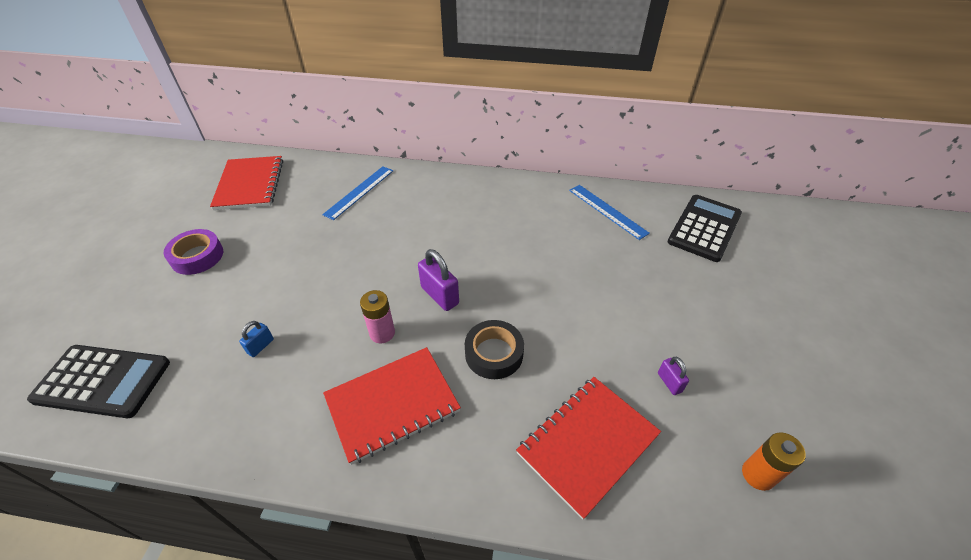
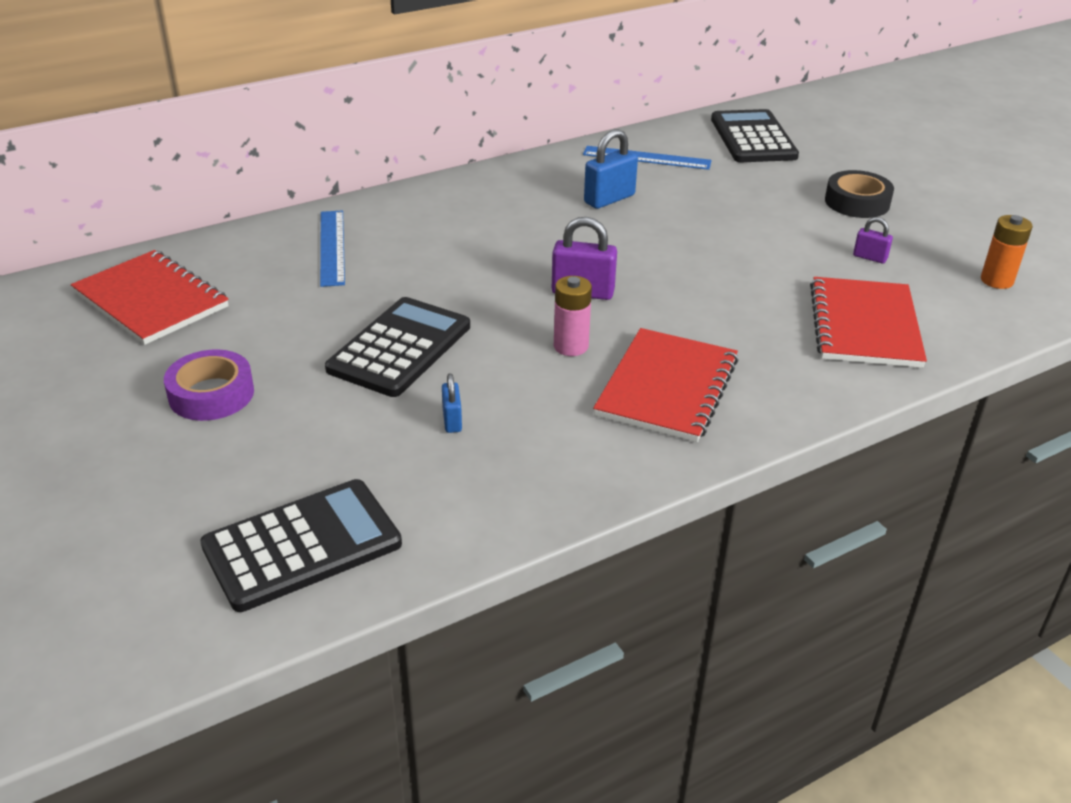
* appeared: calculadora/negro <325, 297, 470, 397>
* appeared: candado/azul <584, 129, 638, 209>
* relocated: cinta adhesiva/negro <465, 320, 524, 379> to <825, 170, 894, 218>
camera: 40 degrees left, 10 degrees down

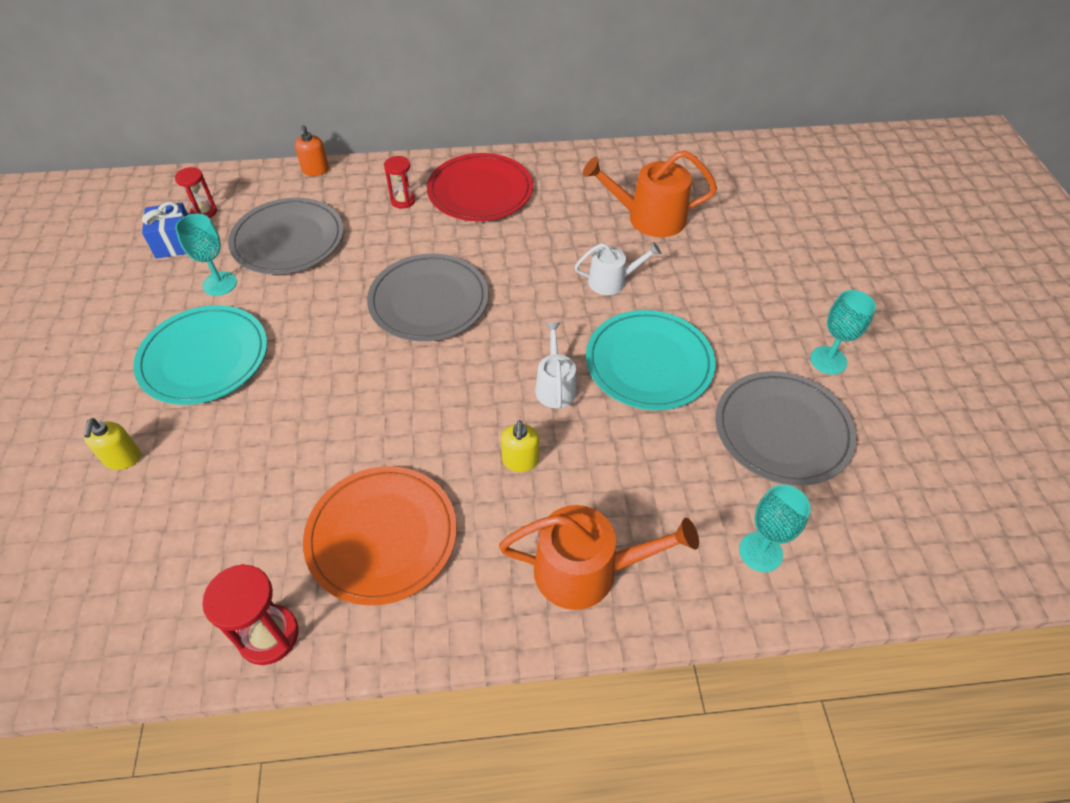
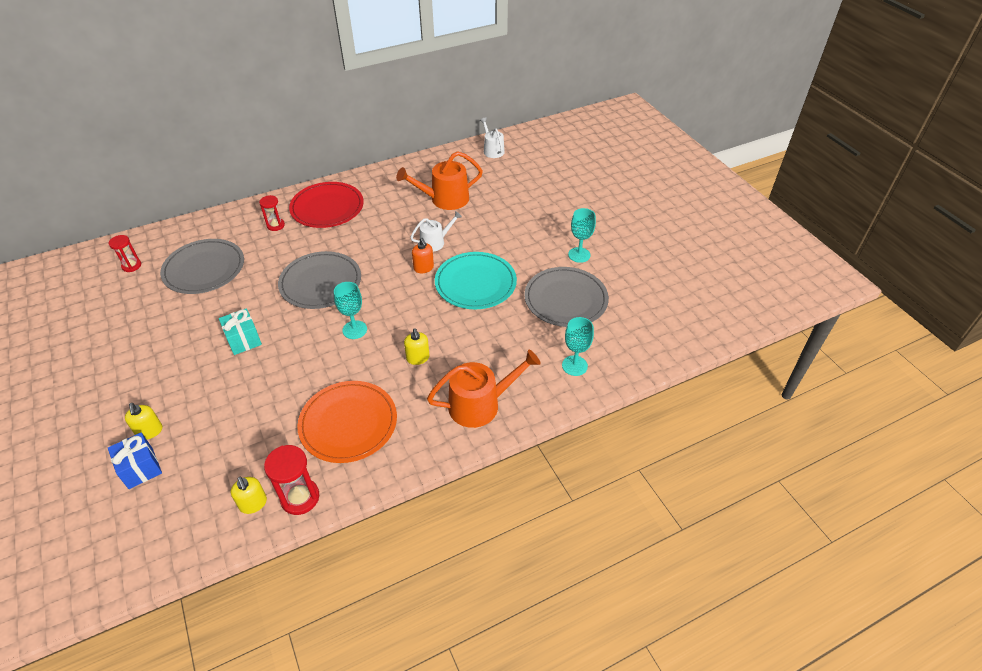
* missing: plato/turquesa <133, 305, 267, 405>
* appeared: regalo/turquesa <219, 308, 262, 355>
* appeared: dispensador de jabón/amarillo <231, 477, 267, 514>
* relocated: regalo/azul <142, 201, 188, 259> to <108, 432, 162, 489>
* relocated: copa/turquesa <175, 214, 237, 296> to <334, 282, 367, 339>
* relocated: dispensador de jabón/naranja <295, 125, 329, 176> to <412, 238, 434, 273>
* relocated: regadera/blanco <535, 322, 577, 408> to <480, 117, 505, 158>
camera: 20 degrees left, 5 degrees down

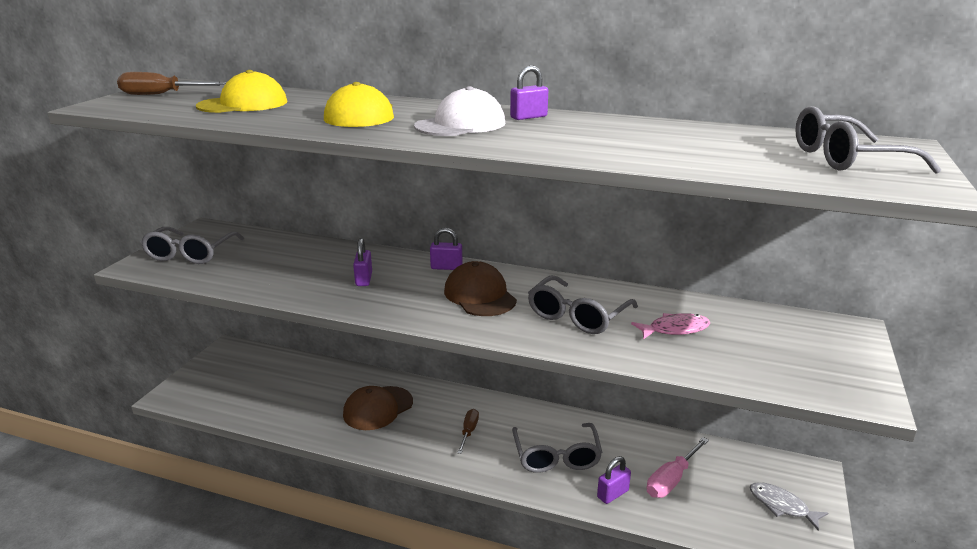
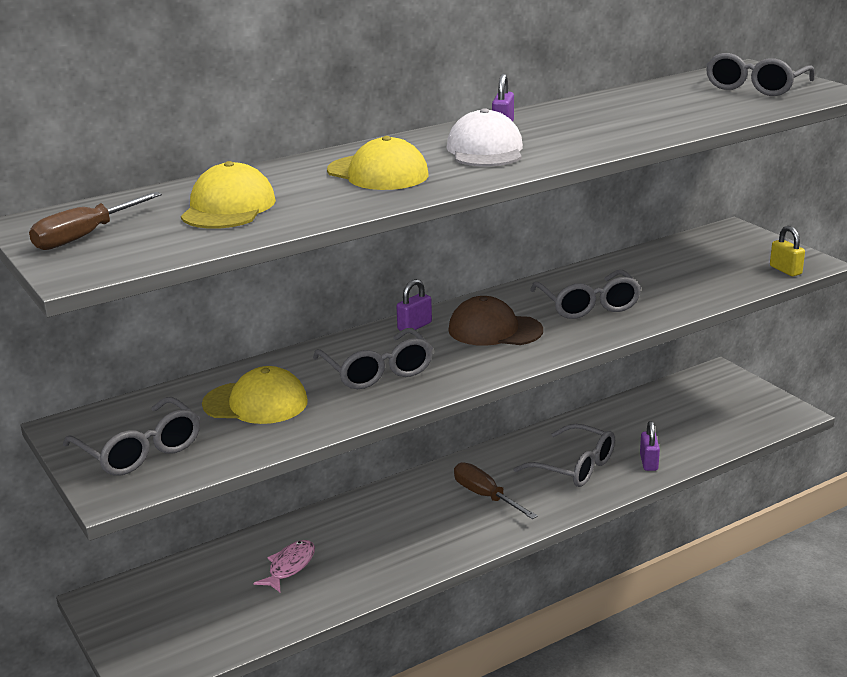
* missing: gorra/marrón <343, 386, 413, 430>
* missing: destornillador/rosa <647, 437, 709, 498>
* missing: pez/gris <749, 482, 828, 531>
* appeared: gorra/amarillo <202, 366, 308, 424>
* appeared: candado/amarillo <770, 226, 805, 276>
* relocated: pez/rosa <631, 313, 710, 339> to <254, 540, 315, 592>
* exchanged: candado/morado <353, 238, 372, 286> to gafas/gris <313, 328, 433, 389>
* size: destornillador/marrón <457, 409, 479, 454> = <454, 462, 538, 519> x1.51
camera: 50 degrees left, 0 degrees up

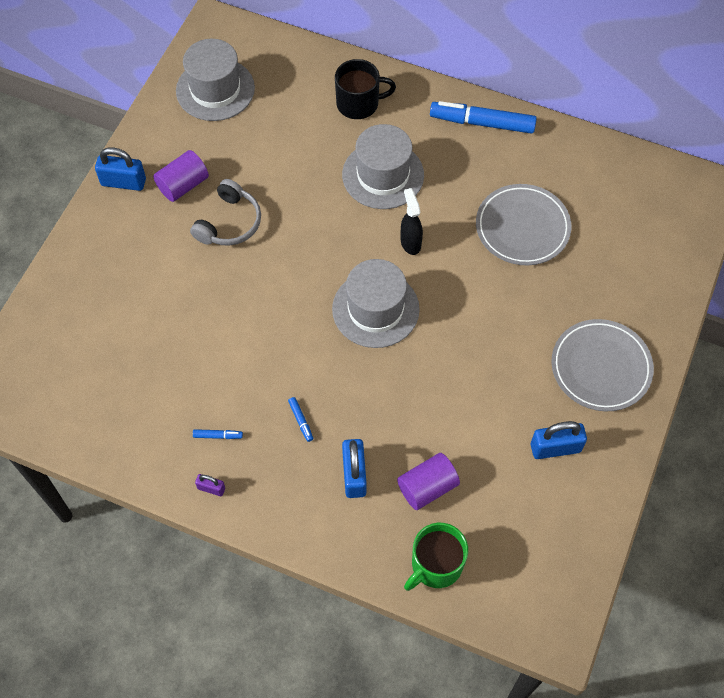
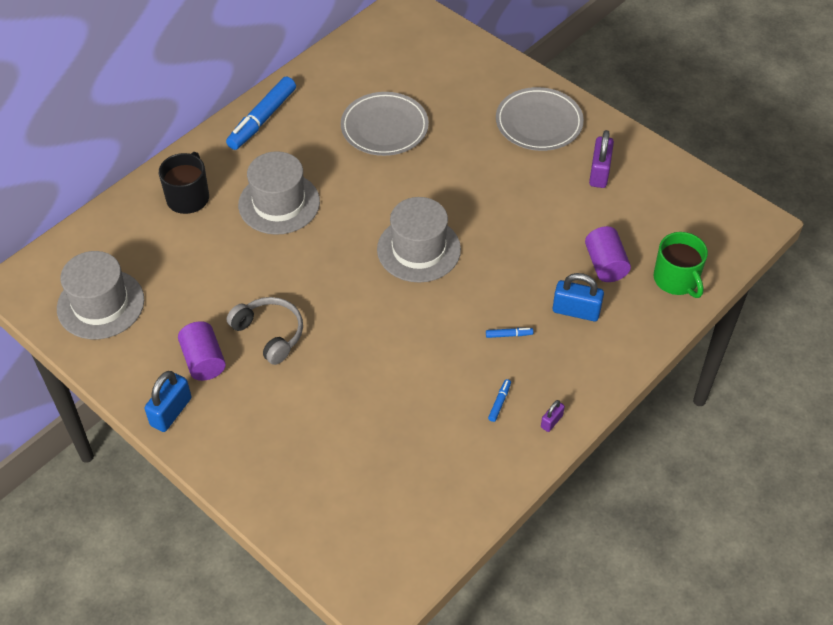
* missing: pulverizador/negro <401, 188, 423, 255>
* colour: candado/azul <531, 421, 587, 459> to candado/morado <589, 130, 614, 188>
camera: 70 degrees left, 10 degrees down

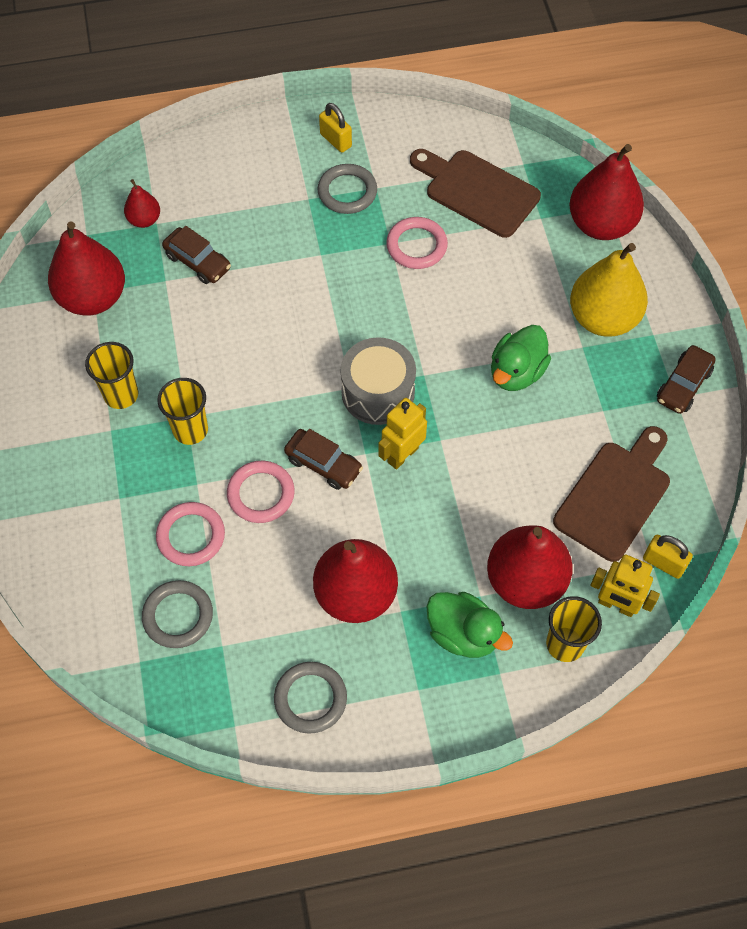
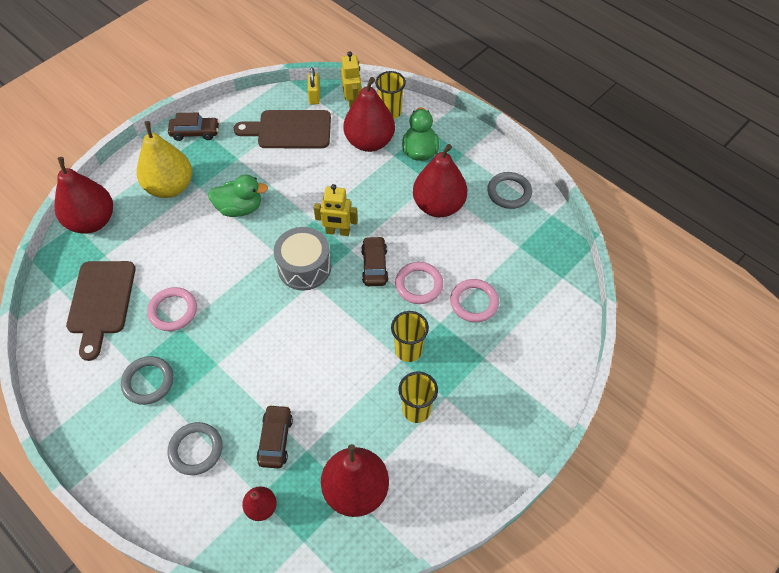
* missing: candado/amarillo <319, 103, 352, 153>
* relocated: anillo/gris <142, 580, 213, 648> to <167, 422, 222, 475>
camera: 125 degrees left, 5 degrees down

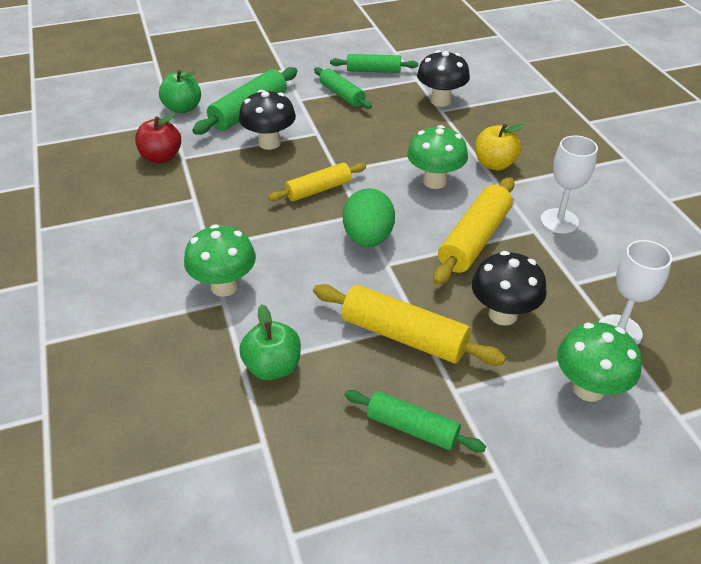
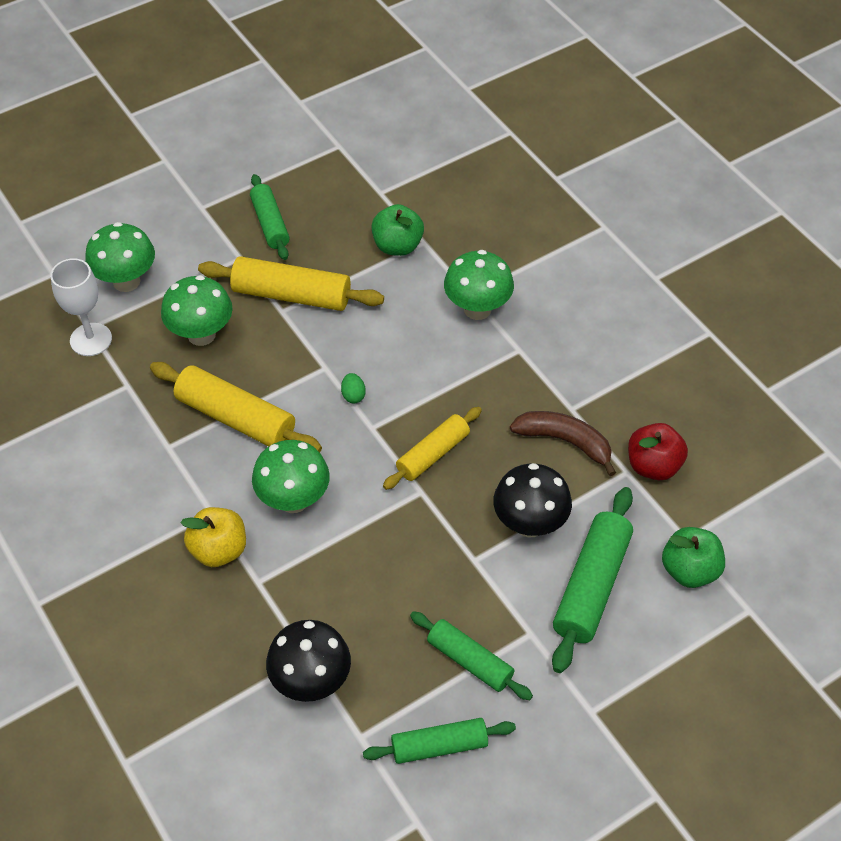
* missing: copa/blanco <541, 135, 598, 234>
* appeared: plátano/marrón <510, 411, 616, 476>
* colour: seta/negro <472, 251, 547, 326> to seta/verde <161, 275, 233, 346>
* spun: rodillo/verde <345, 390, 486, 452> = <250, 174, 290, 260> 60 degrees clockwise
* spun: rodillo/amarillo <433, 177, 515, 285> = <150, 362, 322, 453> 75 degrees counterclockwise
* size: huevo/verde <343, 188, 395, 247> = <341, 373, 366, 403> x0.42
camera: 165 degrees right, 10 degrees up

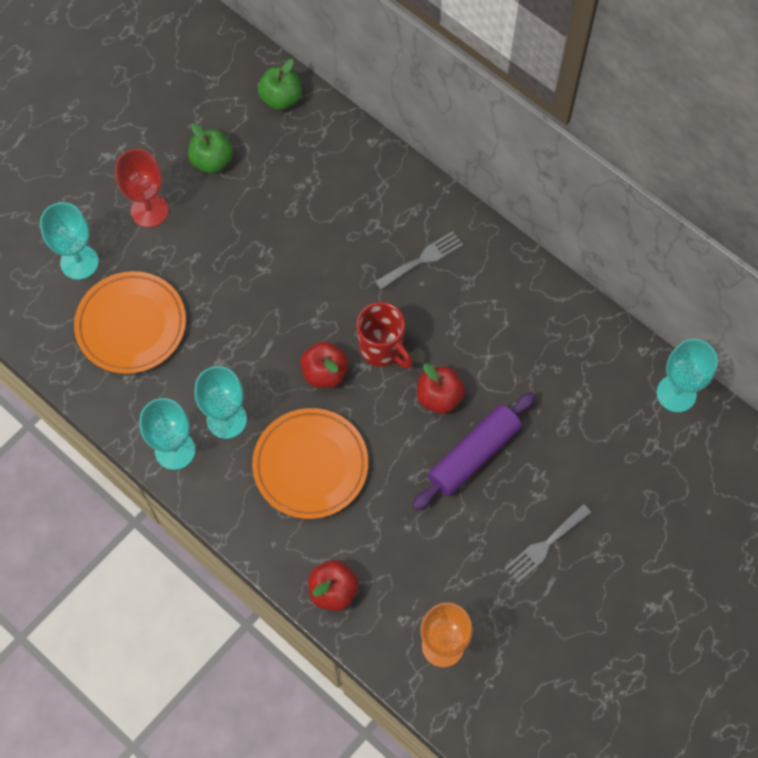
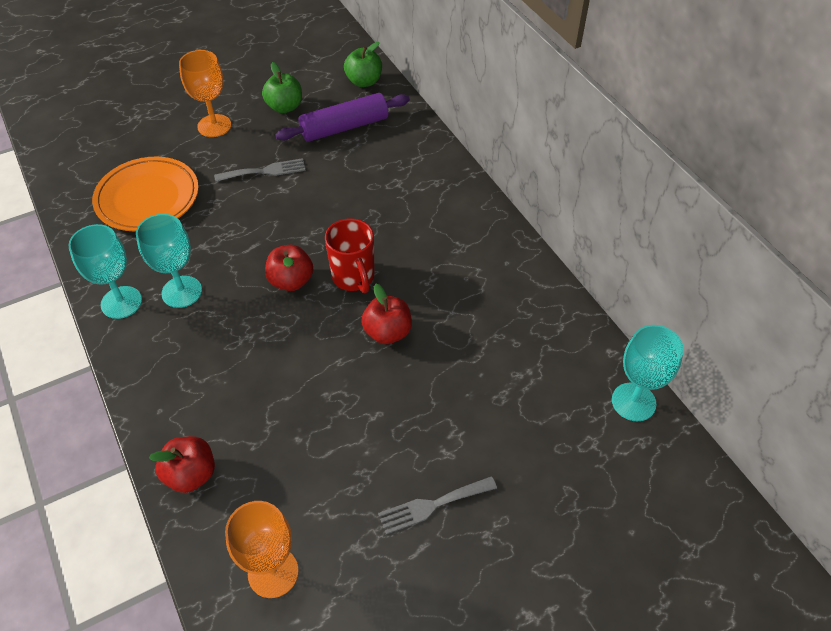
* missing: copa/turquesa <40, 202, 99, 280>
* missing: plato/naranja <252, 408, 368, 519>
* relocated: tenedor/gris <375, 231, 463, 290> to <214, 158, 306, 182>
* relocated: rodillo/morado <412, 392, 536, 510> to <275, 93, 410, 142>
* colour: copa/rojo <115, 149, 168, 228> to copa/naranja <179, 50, 231, 137>
camera: 20 degrees right, 15 degrees down

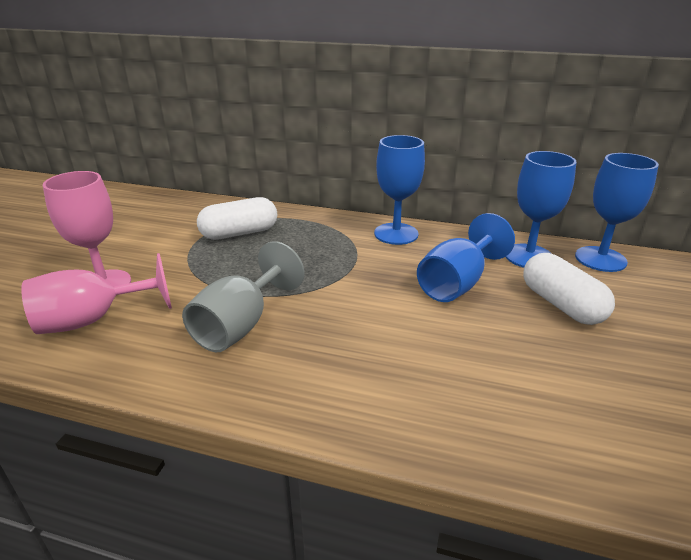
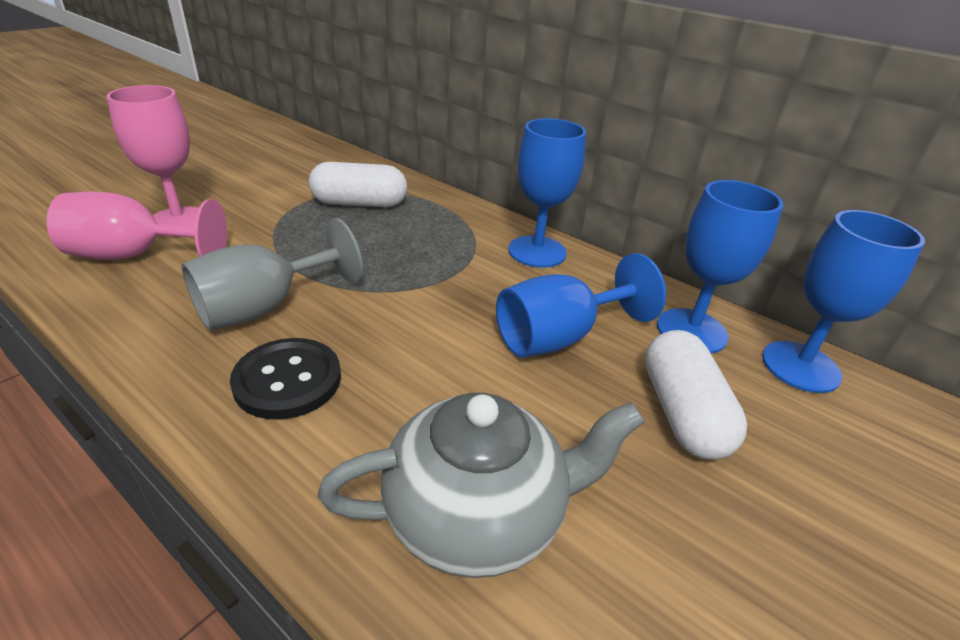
* appeared: botón/negro <230, 338, 341, 419>
* appeared: tetera/gris <318, 393, 645, 578>
camera: 20 degrees right, 5 degrees up

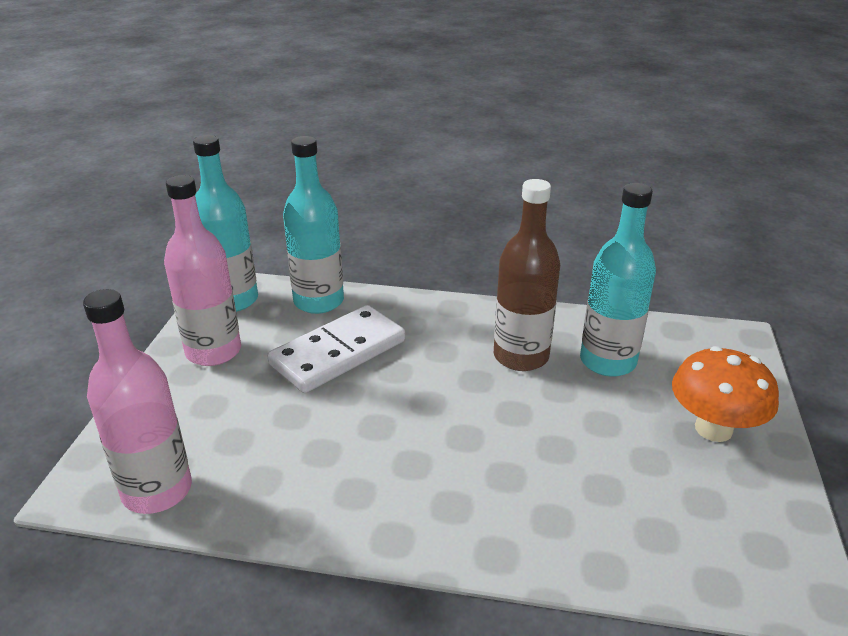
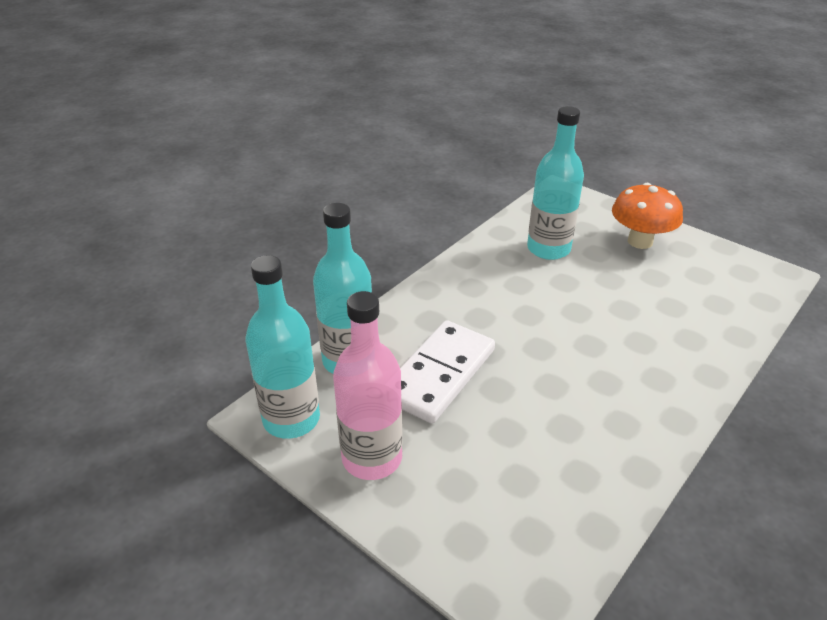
* missing: botella/rosa <83, 289, 192, 514>
* missing: botella/marrón <494, 179, 560, 371>
* spun: ficha de dominó/blanco <267, 305, 405, 393> = <400, 320, 495, 424> 45 degrees clockwise
camera: 60 degrees left, 5 degrees up

